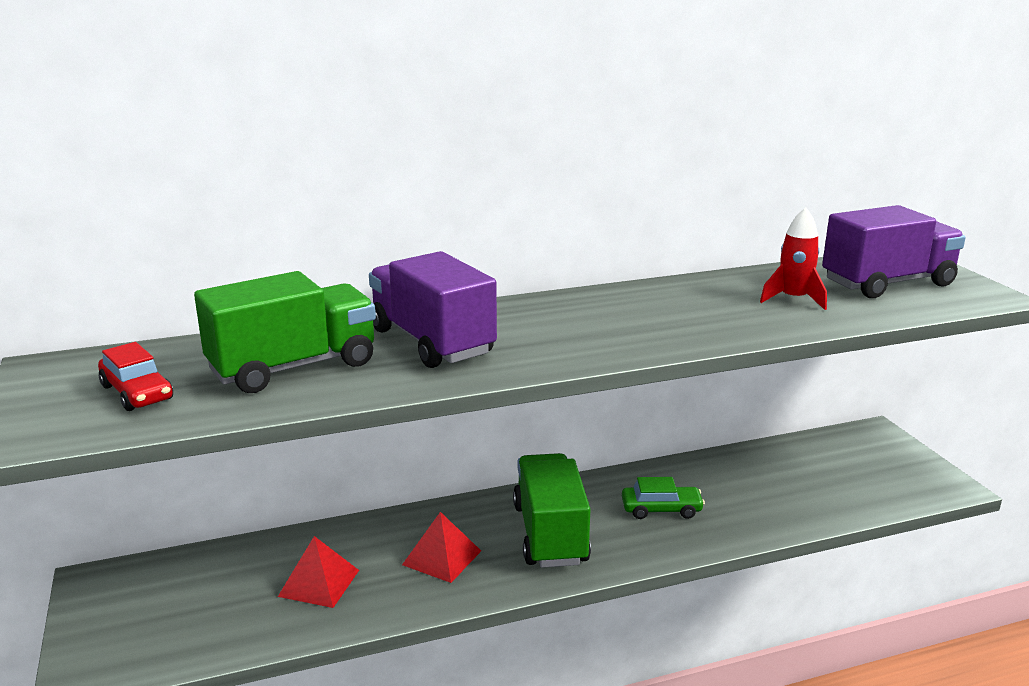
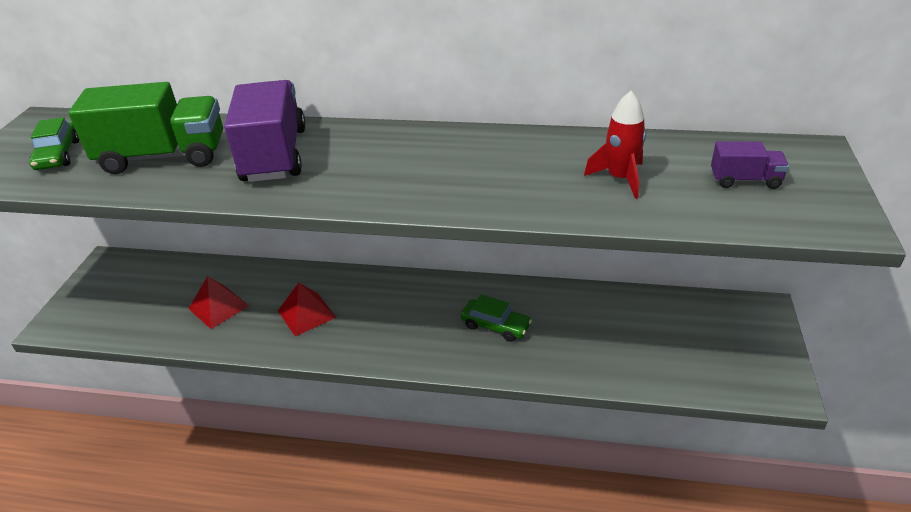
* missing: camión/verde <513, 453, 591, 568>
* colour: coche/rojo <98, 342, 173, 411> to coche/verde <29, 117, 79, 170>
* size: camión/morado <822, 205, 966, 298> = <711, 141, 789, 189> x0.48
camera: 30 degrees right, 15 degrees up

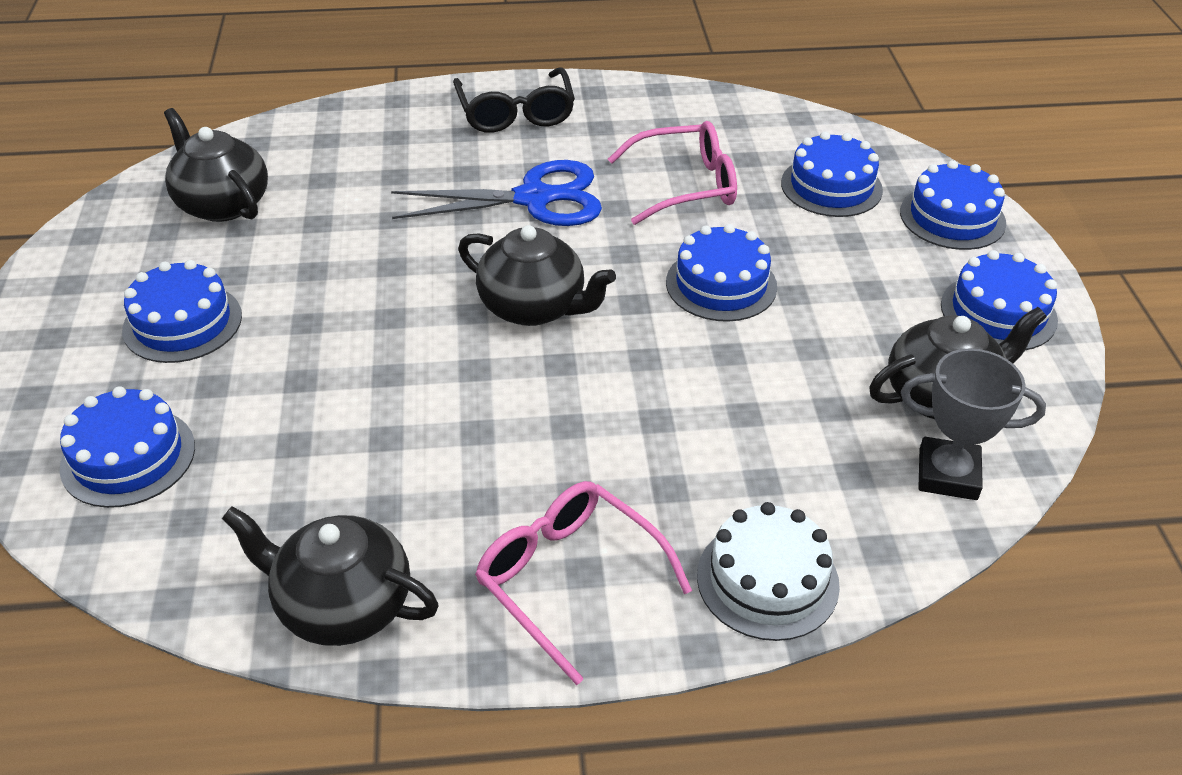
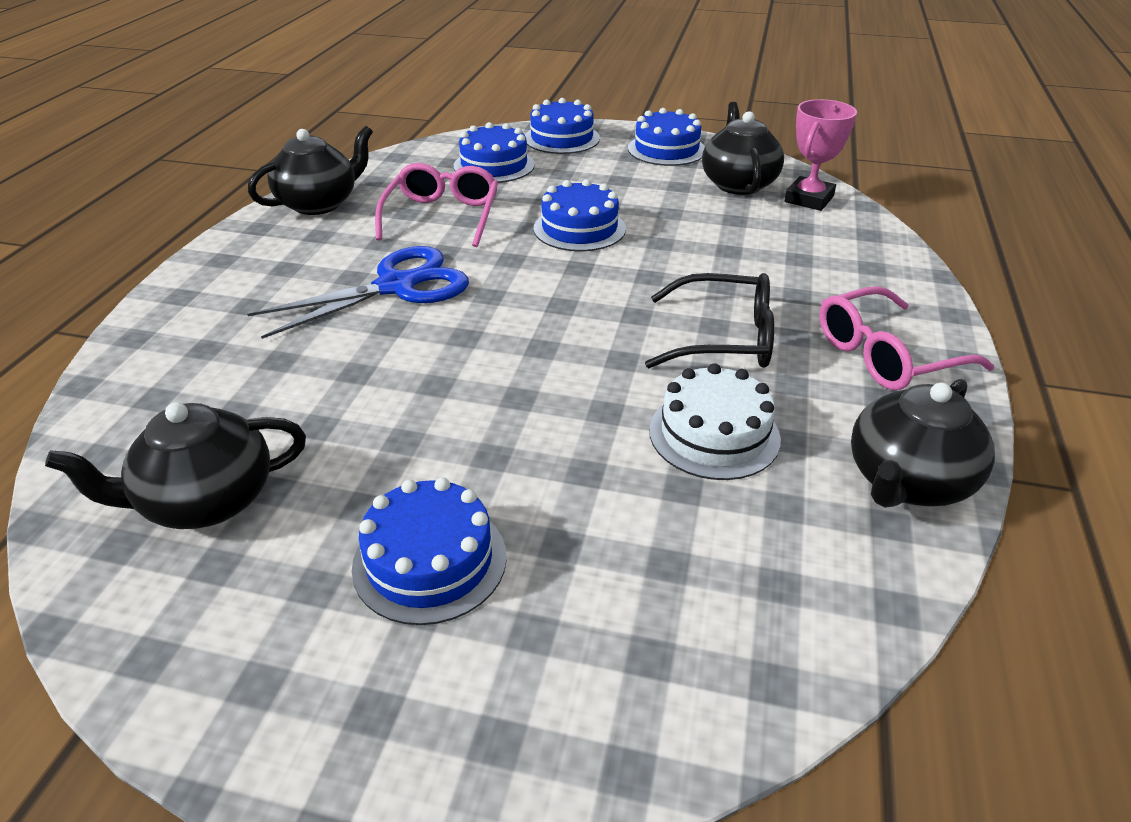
* missing: tarta/azul <60, 386, 195, 508>
* relocated: gafas/negro <453, 67, 575, 133> to <645, 273, 774, 368>
* relocated: tetera/negro <458, 225, 616, 326> to <248, 126, 373, 215>
* relocated: tarta/blanco <697, 502, 840, 641> to <649, 363, 781, 480>
* colour: trofeo/gris <901, 348, 1046, 500> to trofeo/rosa <785, 99, 857, 211>
* spun: tijeras/azul <391, 160, 602, 226> = <247, 246, 469, 339> 45 degrees clockwise
camera: 70 degrees left, 5 degrees down

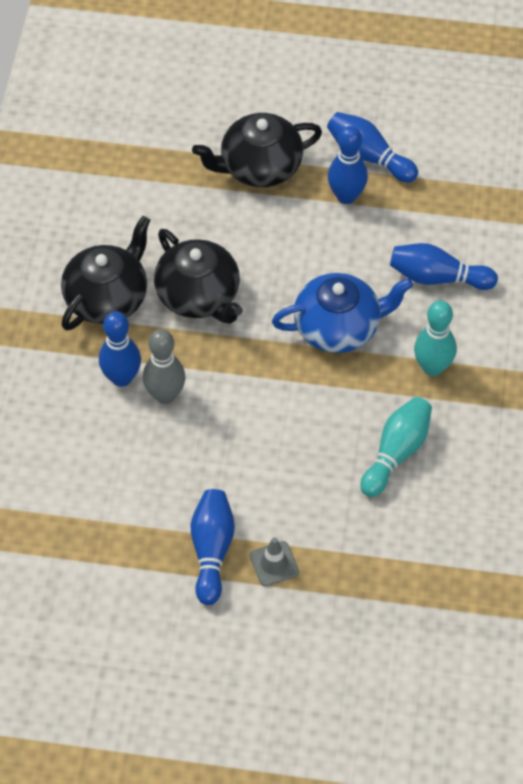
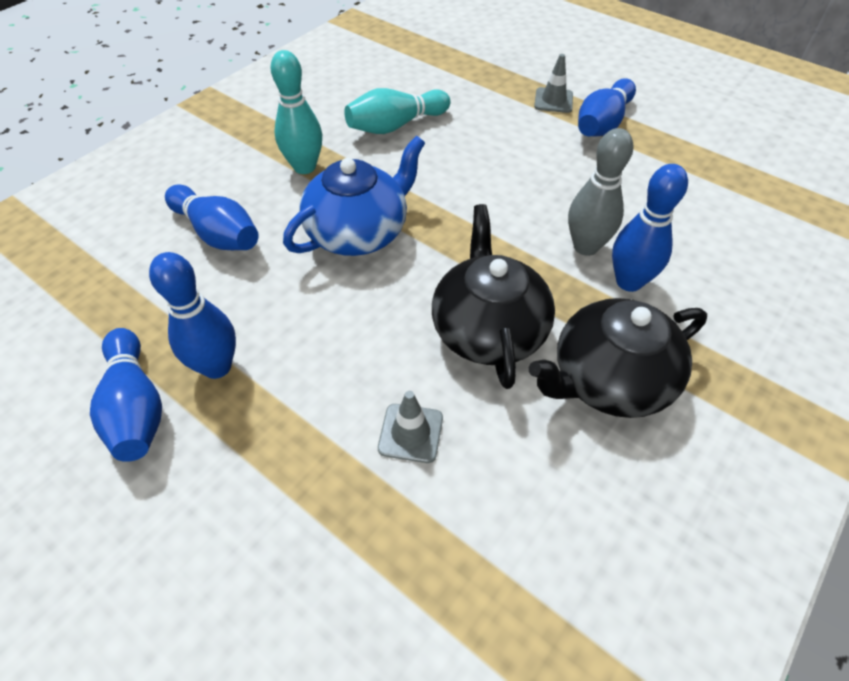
* missing: tetera/negro <192, 113, 322, 187>
* appeared: cono de tráfico/gris <378, 391, 443, 463>
* spun: tetera/azul <272, 273, 413, 353> = <283, 136, 425, 256> 120 degrees clockwise
camera: 150 degrees left, 5 degrees down

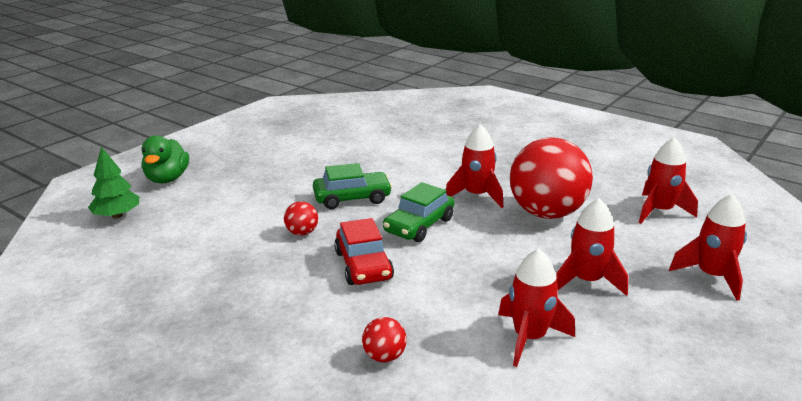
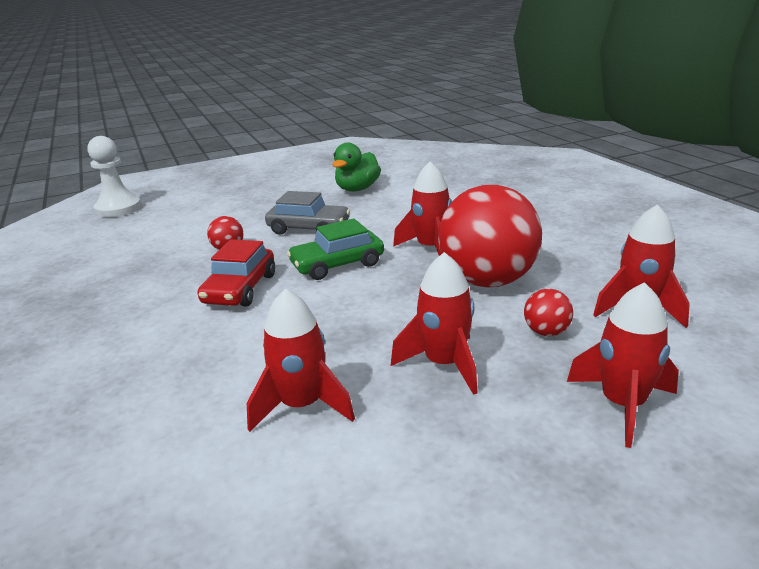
* relocated: pato/verde <142, 135, 189, 183> to <332, 142, 381, 191>
* relocated: pelota/rojo <362, 317, 407, 362> to <524, 289, 573, 336>
* exchanged: árbol/verde <88, 147, 139, 219> to peón/blanco <88, 136, 141, 217>
* colour: coche/verde <313, 163, 392, 209> to coche/gris <265, 191, 350, 235>
camera: 30 degrees right, 0 degrees up

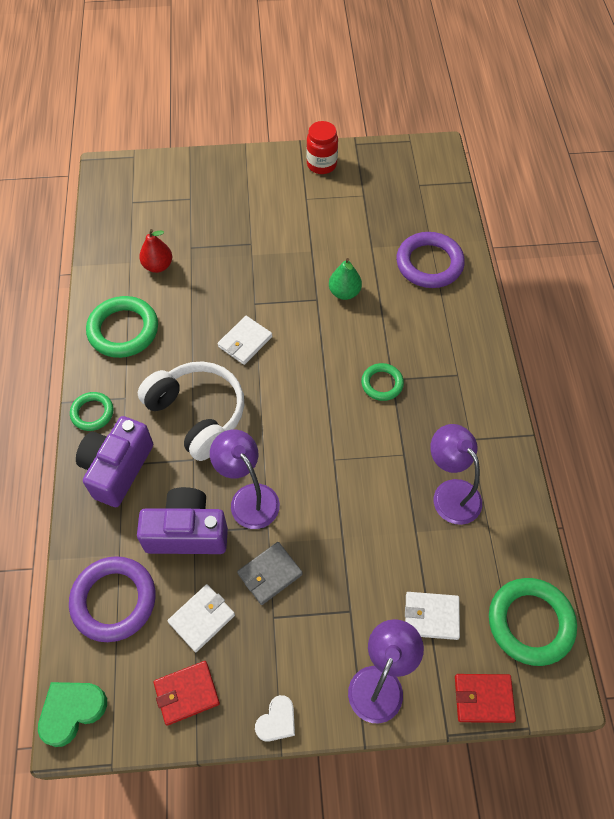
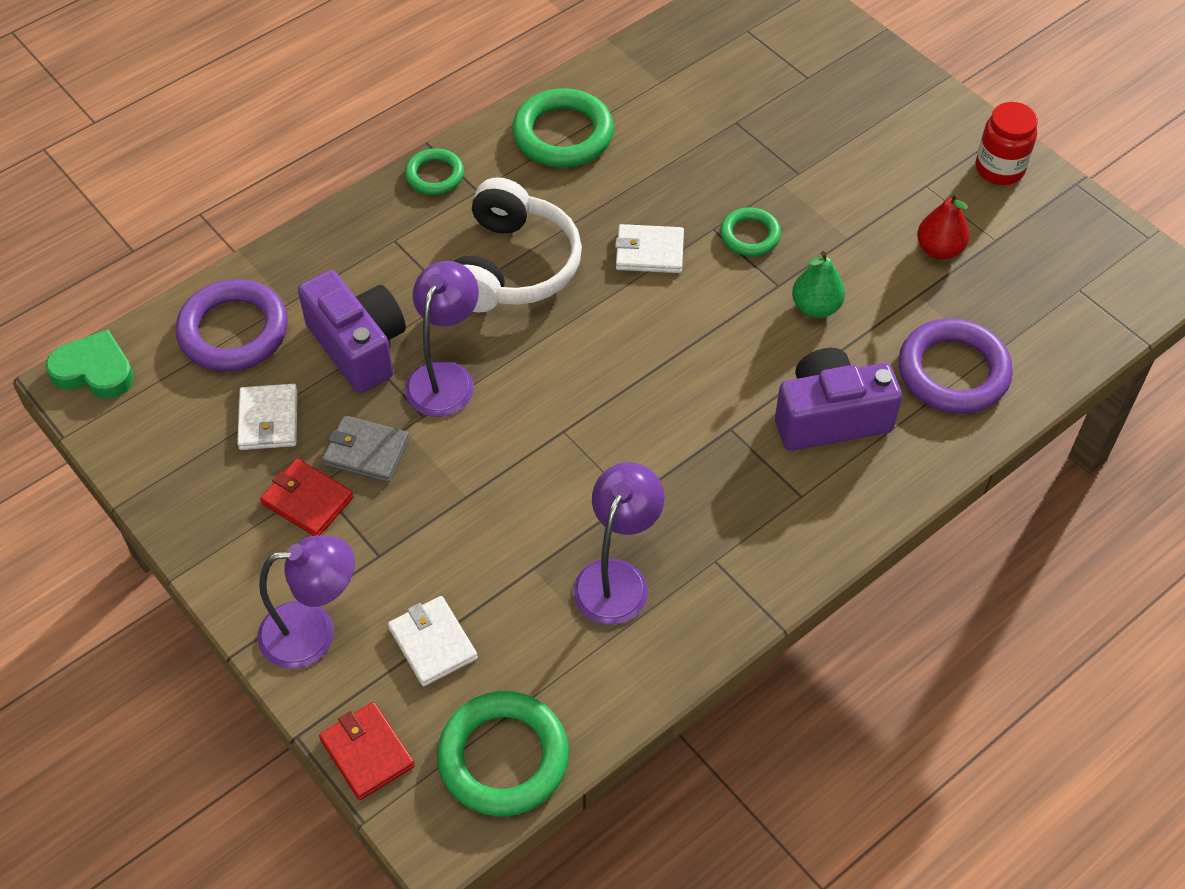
* missing: corazón/blanco <255, 695, 295, 742>
* relocated: cámara/morado <76, 416, 153, 507> to <775, 348, 902, 451>
* relocated: pera/rojo <139, 229, 172, 273> to <917, 193, 969, 260>
* relocated: cartera/rojo <153, 661, 220, 726> to <260, 459, 354, 536>
* relocated: anillo/verde <361, 363, 404, 401> to <720, 207, 781, 256>
* spun: cartera/blanco <167, 584, 235, 652> = <237, 384, 298, 450> 75 degrees clockwise
camera: 55 degrees right, 5 degrees down

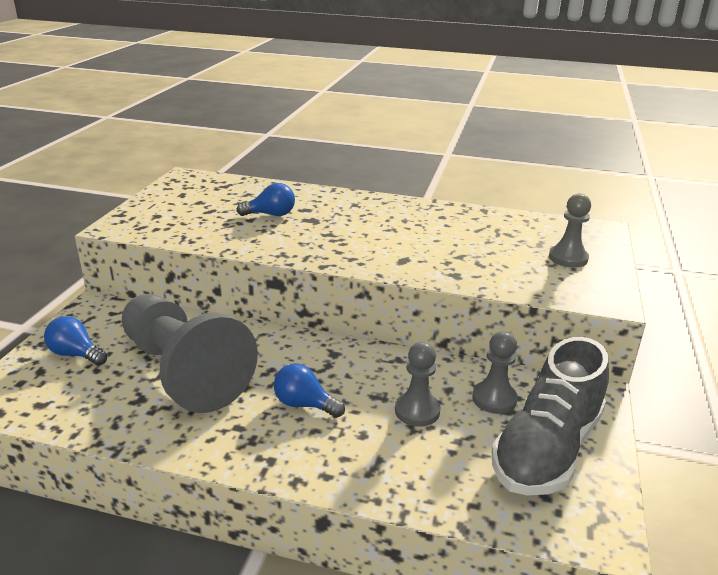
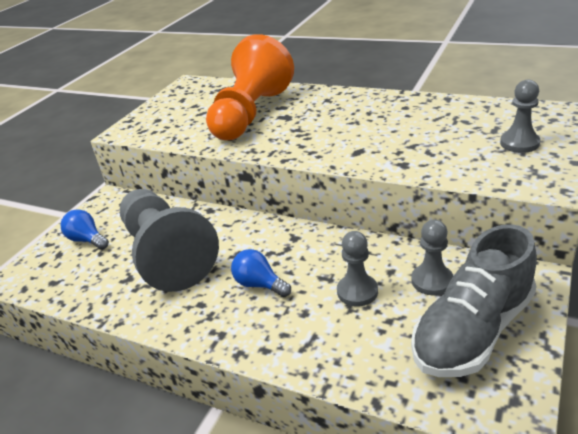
* exchanged: bombilla/azul <236, 183, 295, 216> to peón/naranja <206, 34, 294, 140>
camera: 15 degrees right, 5 degrees up

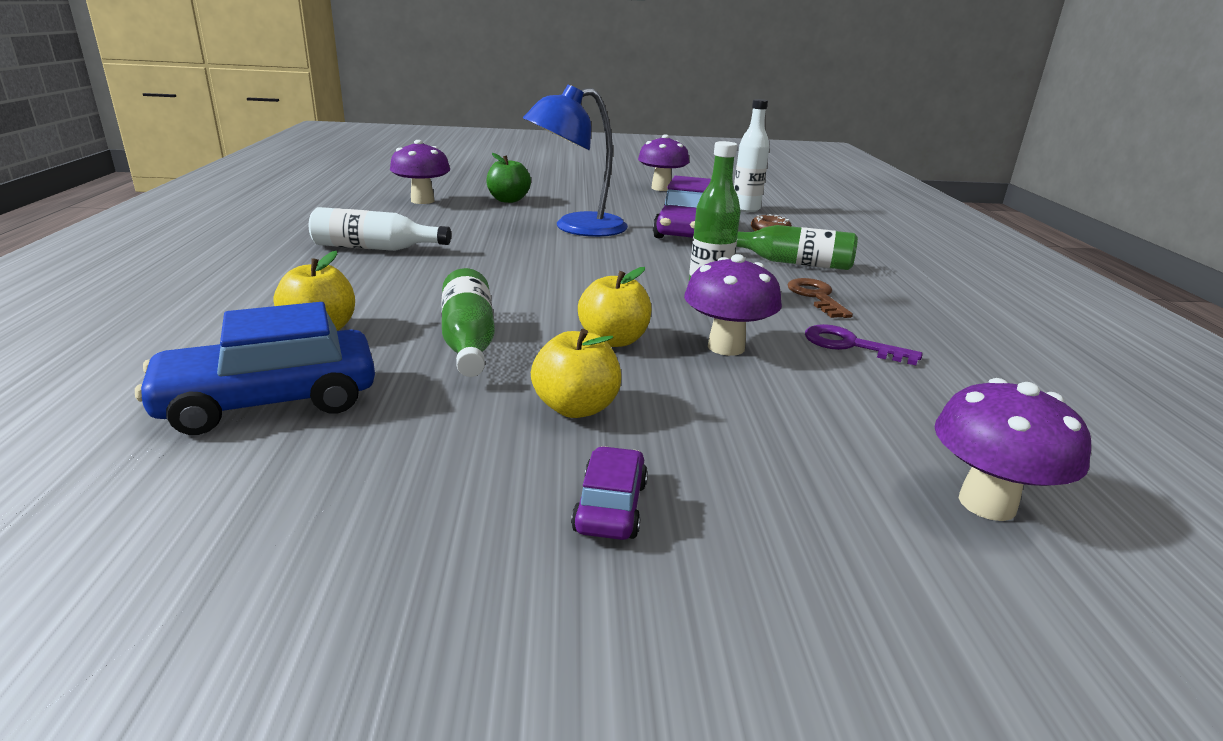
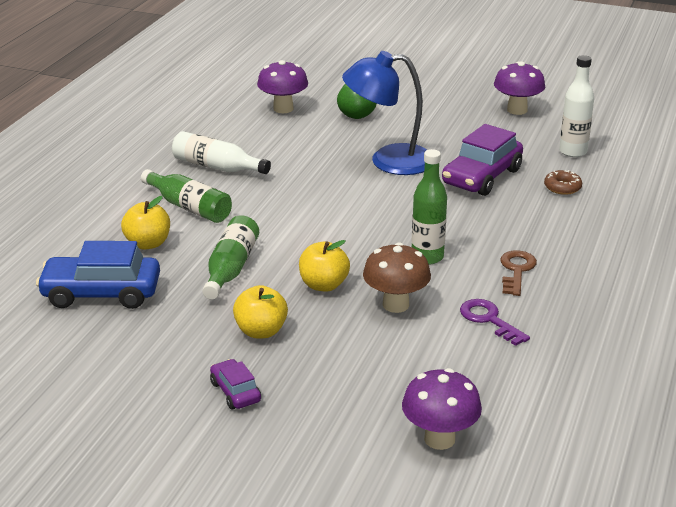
* relocated: botella/verde <736, 225, 858, 270> to <141, 169, 232, 223>
* colour: seta/morado <684, 254, 782, 356> to seta/marrón <363, 242, 431, 313>
* spun: coche/morado <571, 446, 648, 540> = <210, 359, 261, 410> 60 degrees counterclockwise
camera: 25 degrees right, 5 degrees up

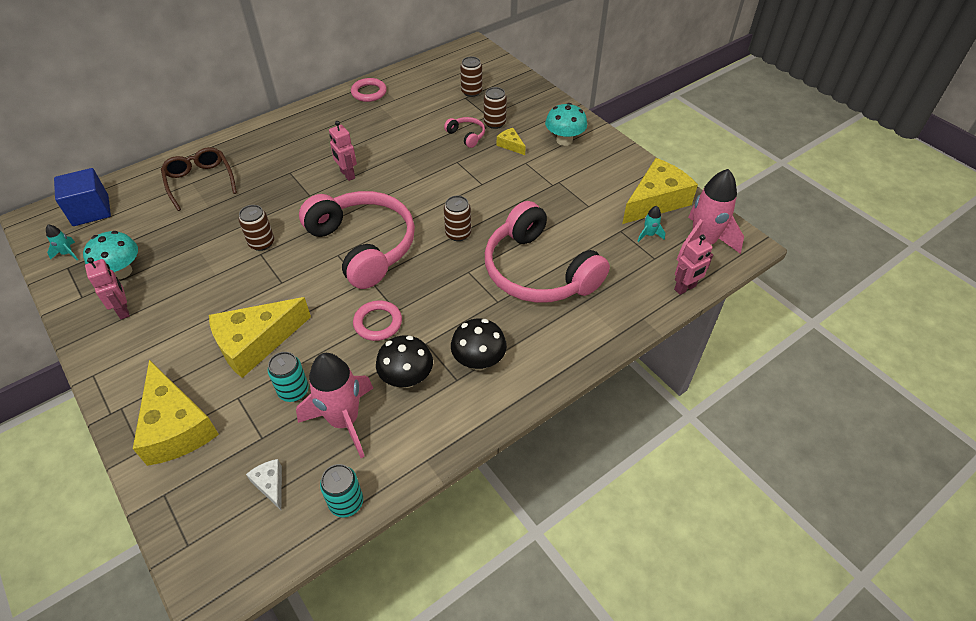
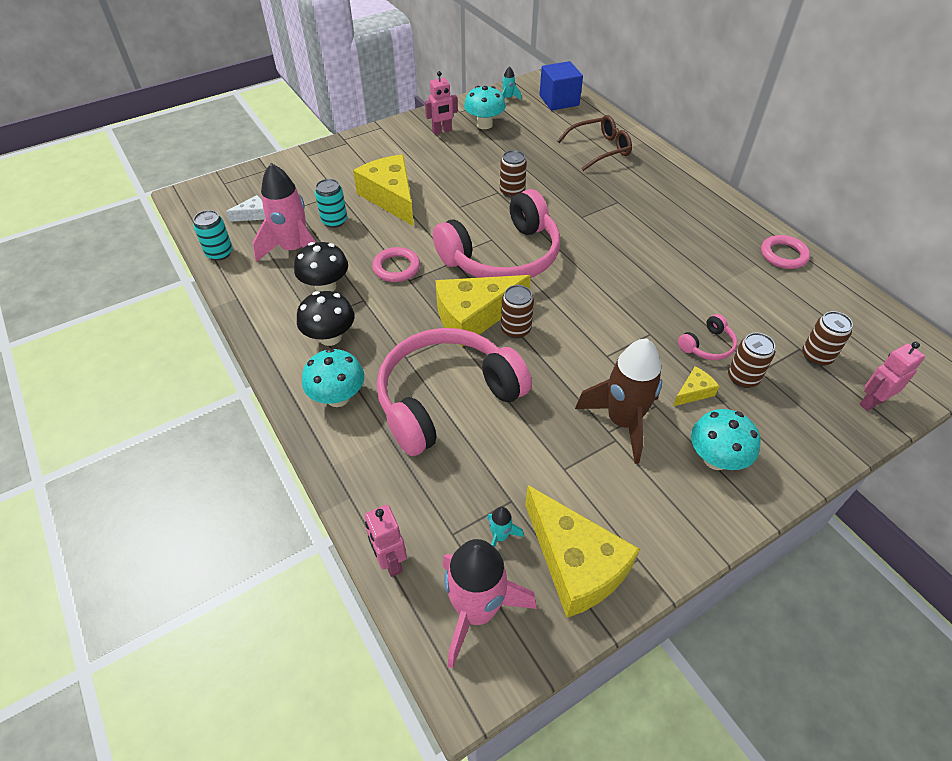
* appeared: seta/turquesa <302, 348, 364, 407>
* appeared: cohete/marrón <575, 338, 662, 464>
* relocated: queso/amarillo <133, 360, 219, 466> to <435, 275, 531, 347>
* relocated: robot/rosa <329, 121, 357, 181> to <859, 342, 925, 411>
camera: 95 degrees right, 0 degrees up

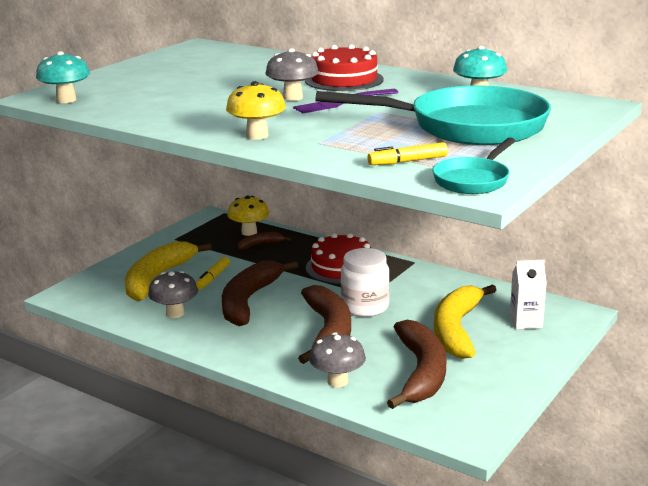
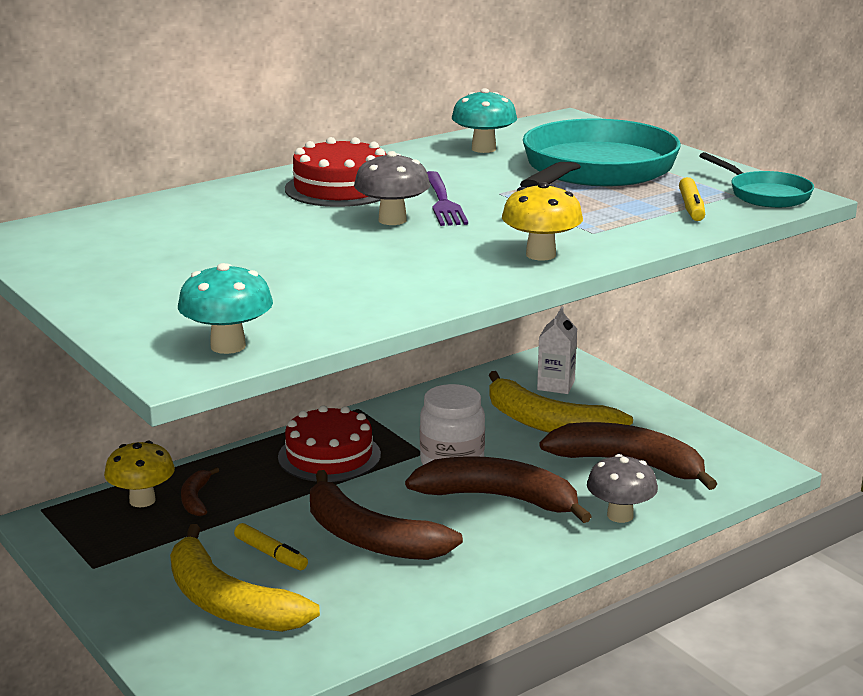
* missing: seta/gris <148, 271, 198, 318>
camera: 70 degrees left, 0 degrees up

